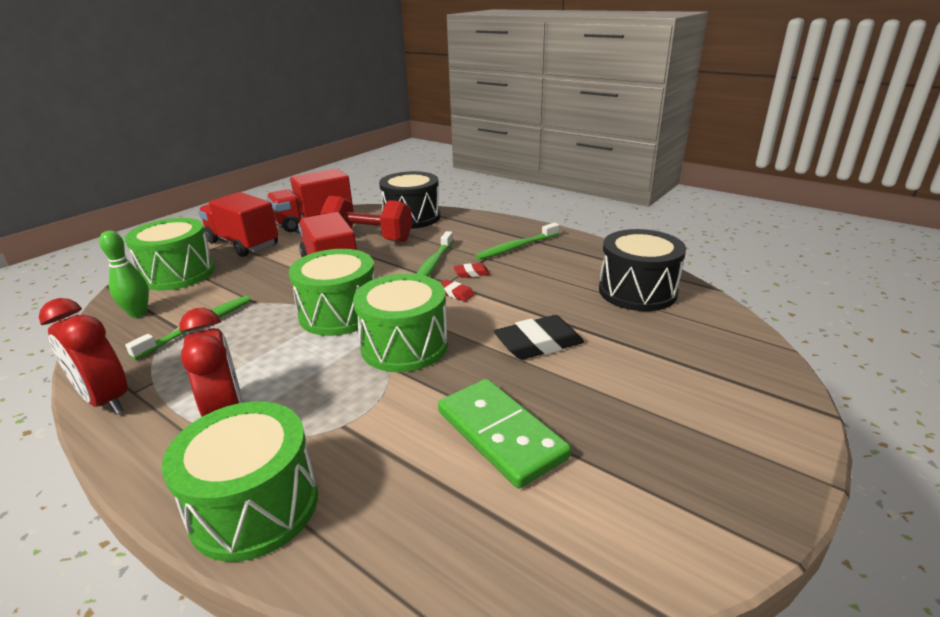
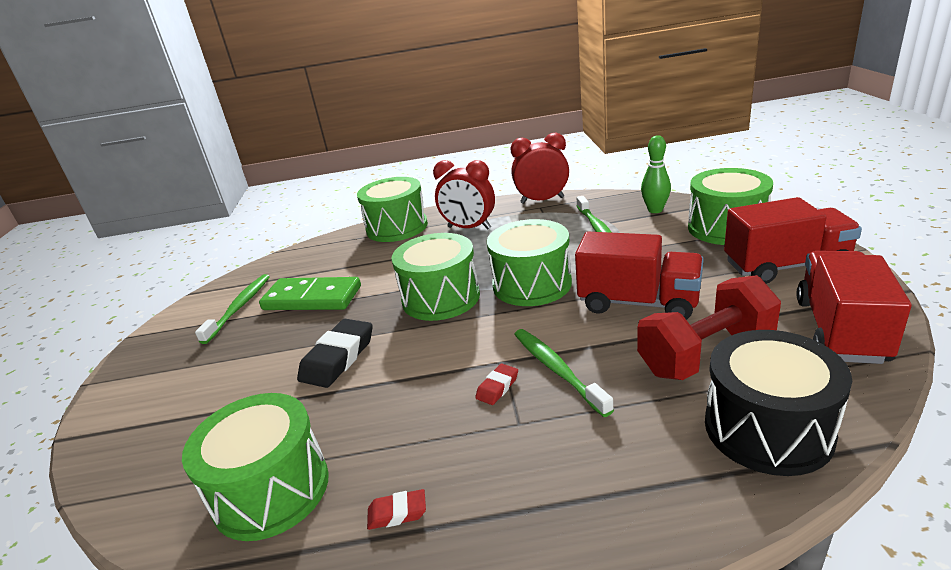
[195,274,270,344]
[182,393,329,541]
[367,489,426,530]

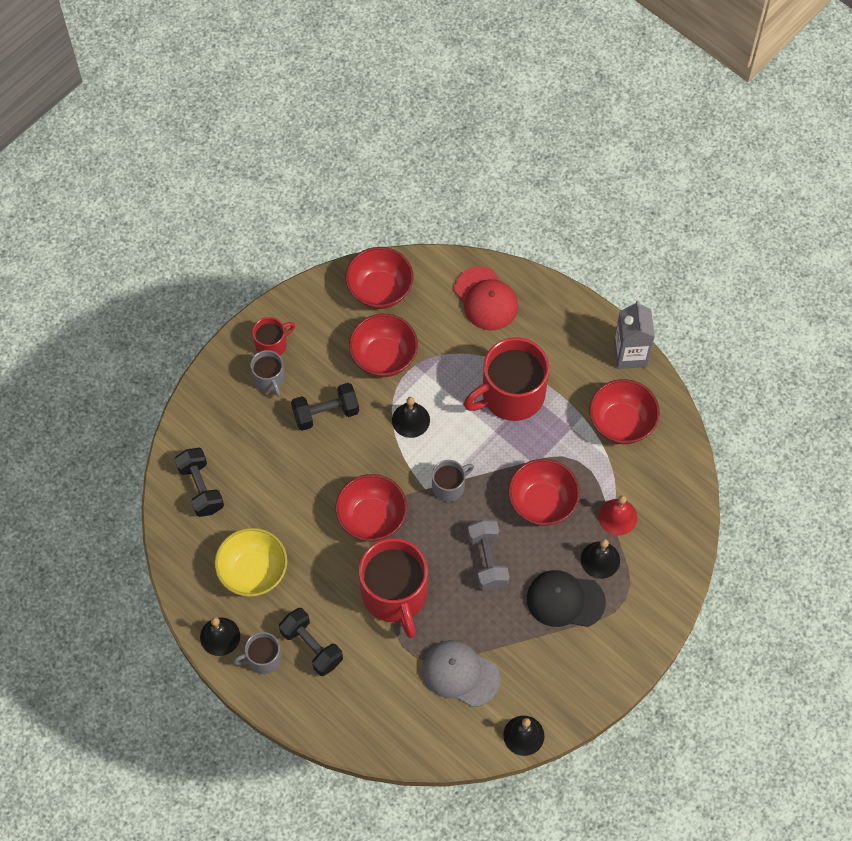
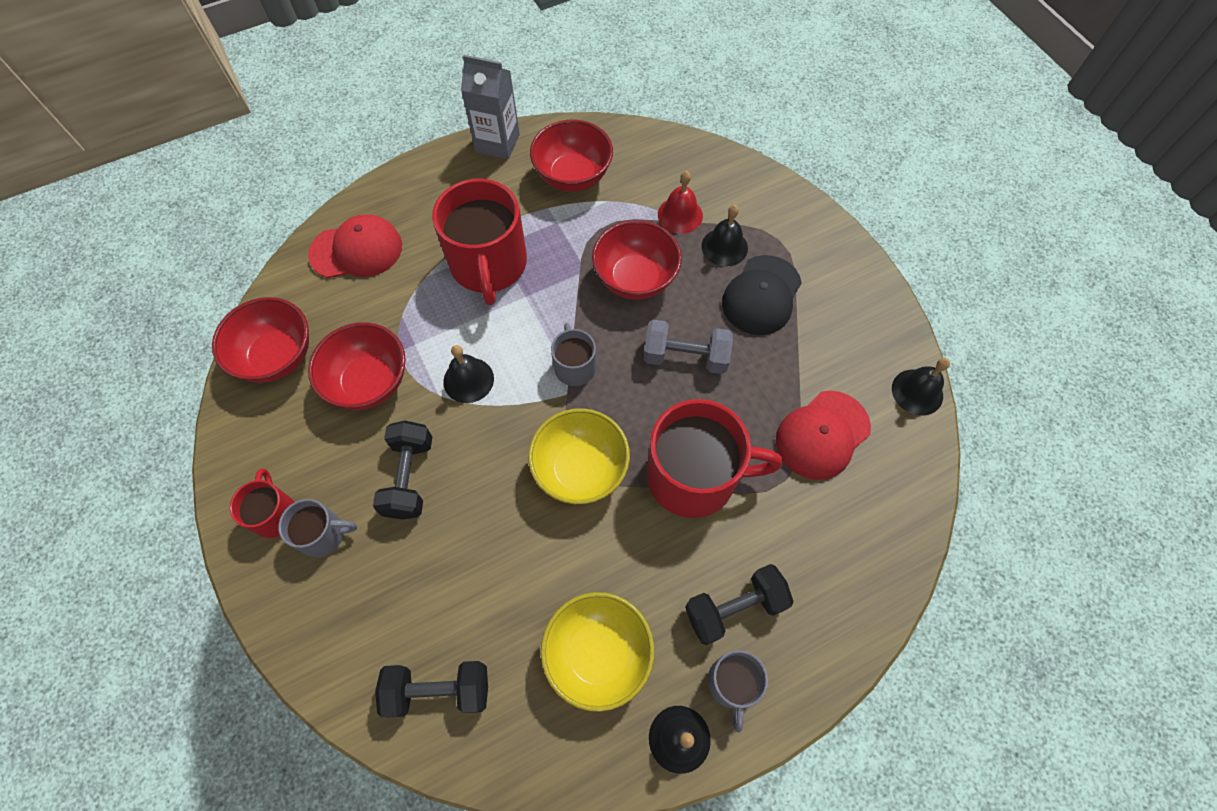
[528,408,630,504]
[776,391,871,480]

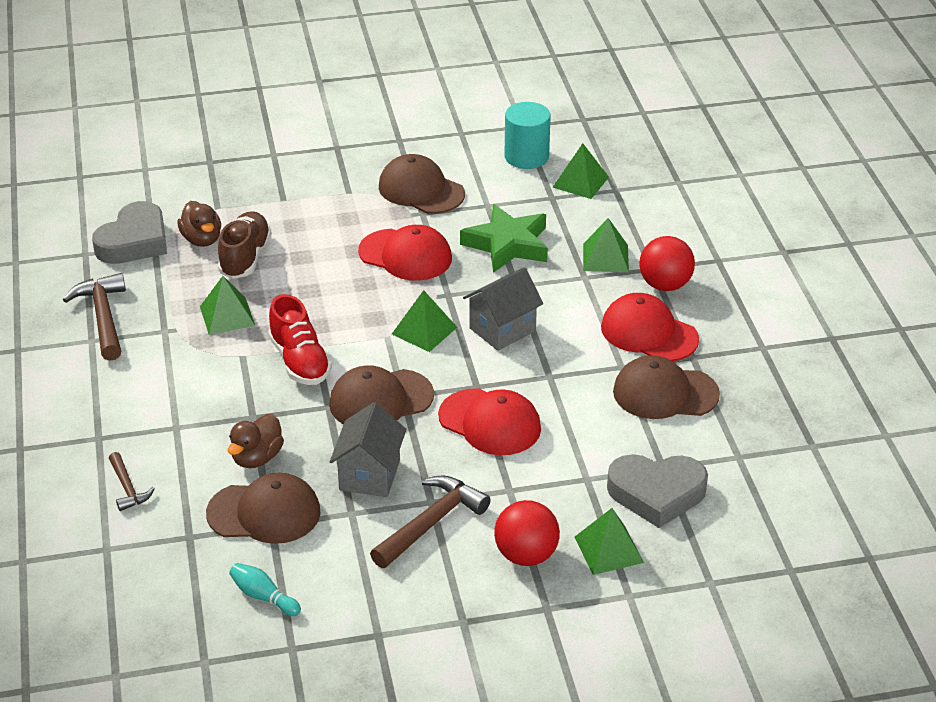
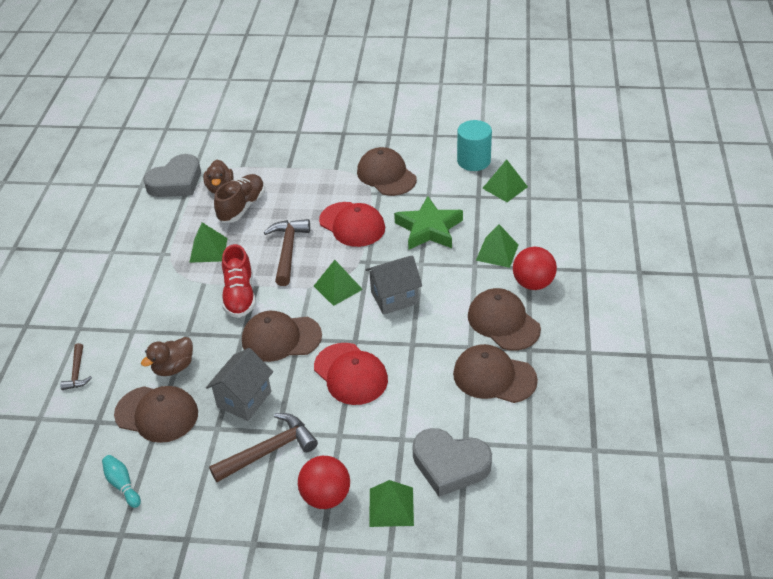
[263,219,310,286]
[468,288,541,350]

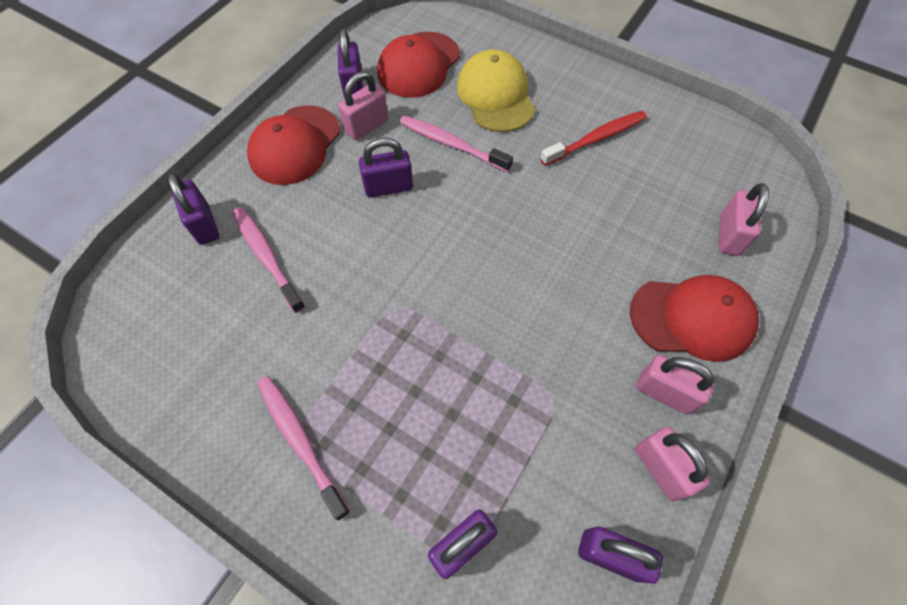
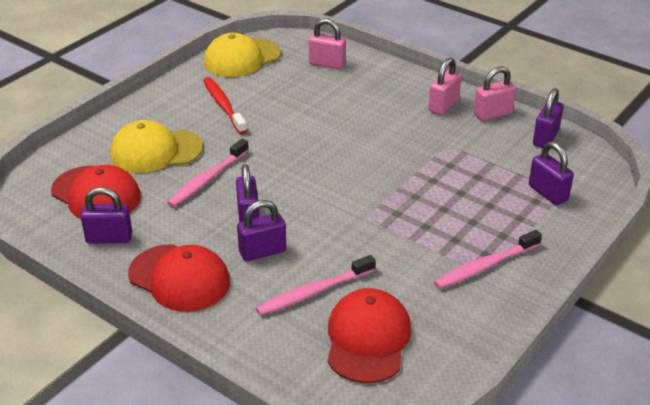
[338,71,388,140] (first image)
[237,200,286,261]
[327,288,411,383]
[204,33,281,77]

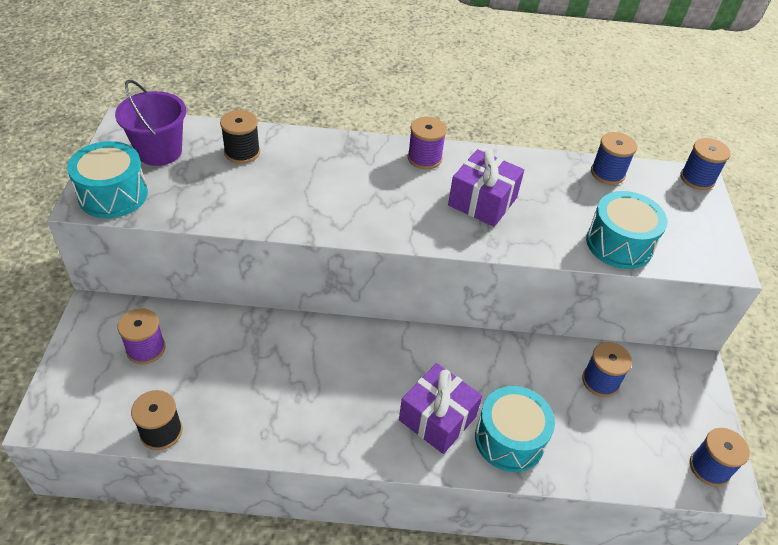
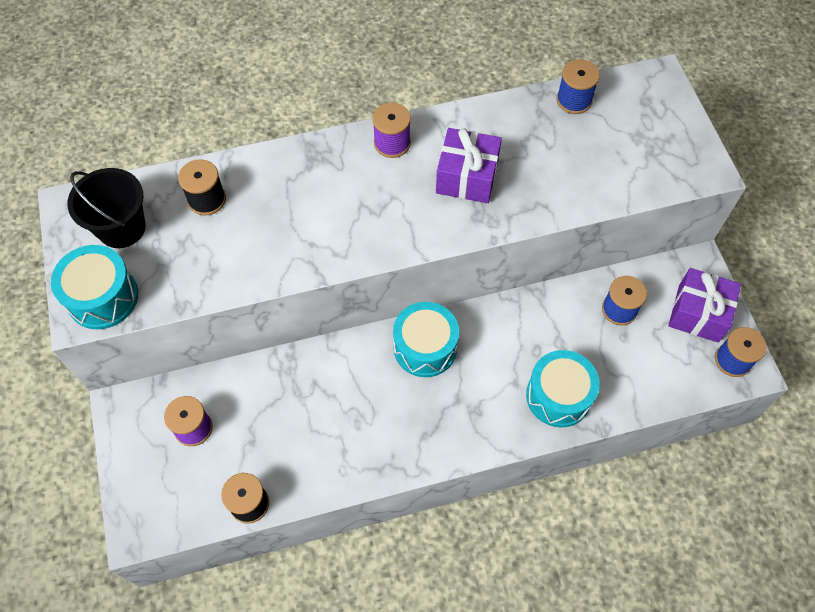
[67,168,146,248]
[680,138,731,190] (first image)
[393,302,459,377]
[668,268,741,343]

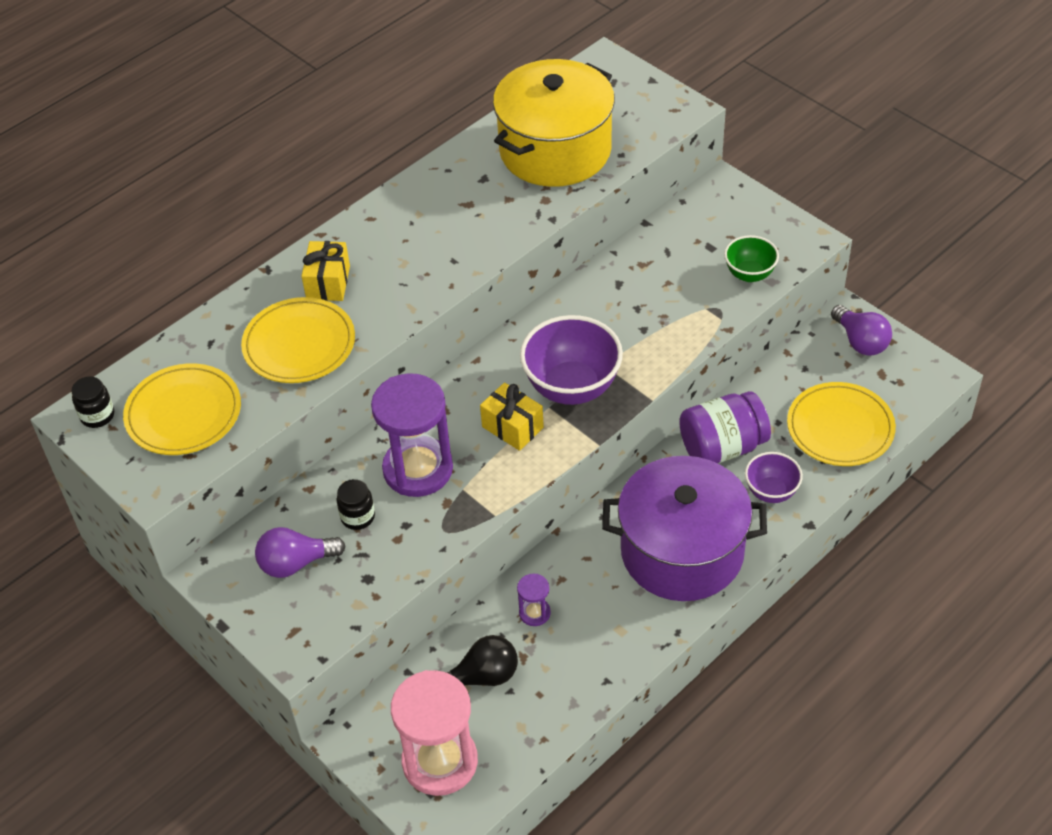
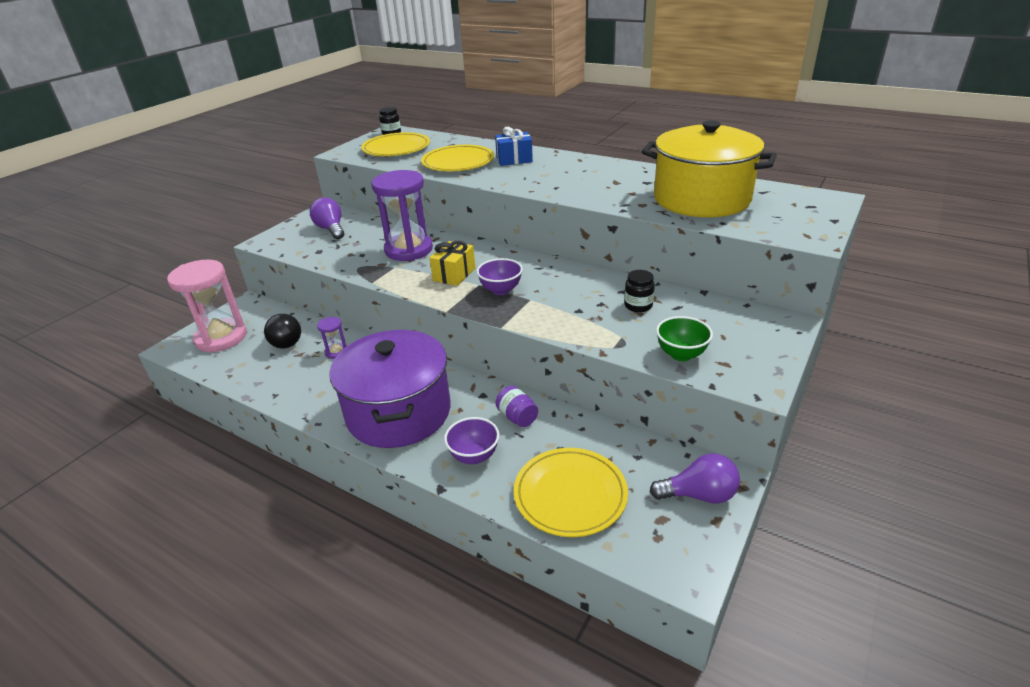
[495,127,533,166]
[650,453,740,504]
[477,258,523,295]
[496,386,538,427]
[624,270,655,312]

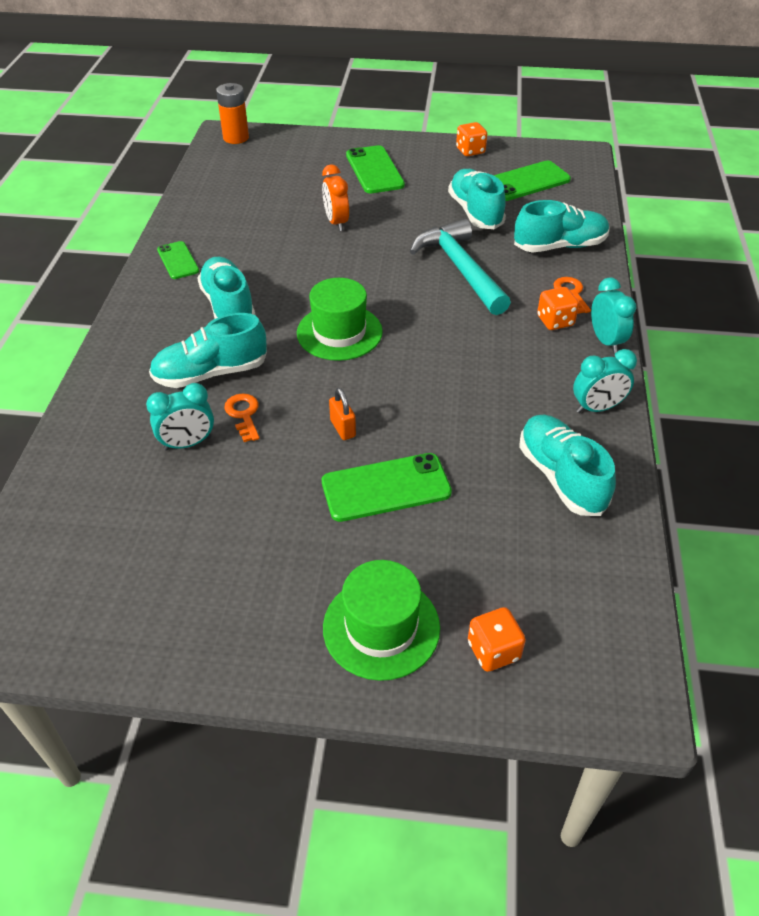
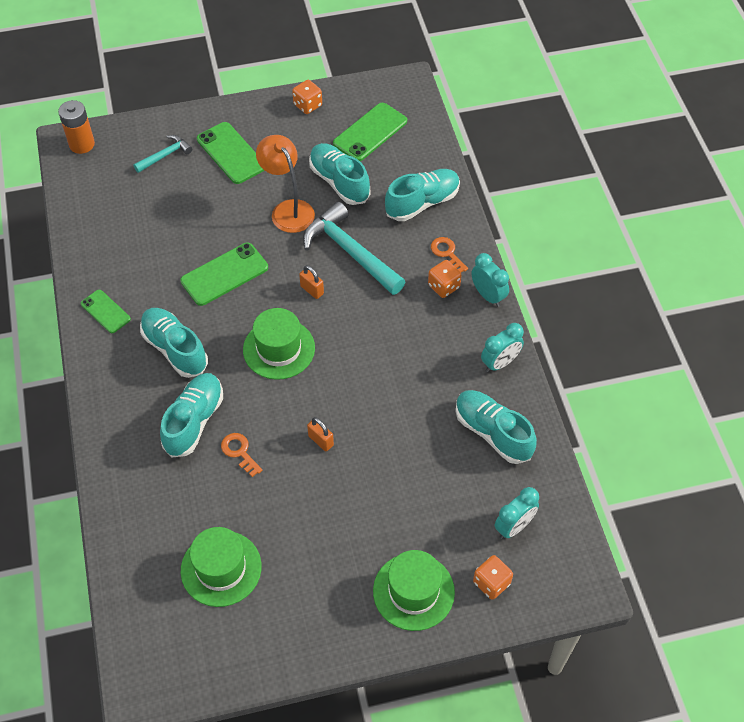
[322,165,349,231] (first image)
[160,373,223,458]
[495,487,539,539]
[180,243,268,306]
[134,135,192,173]
[256,135,315,233]
[299,265,324,299]
[181,527,262,607]

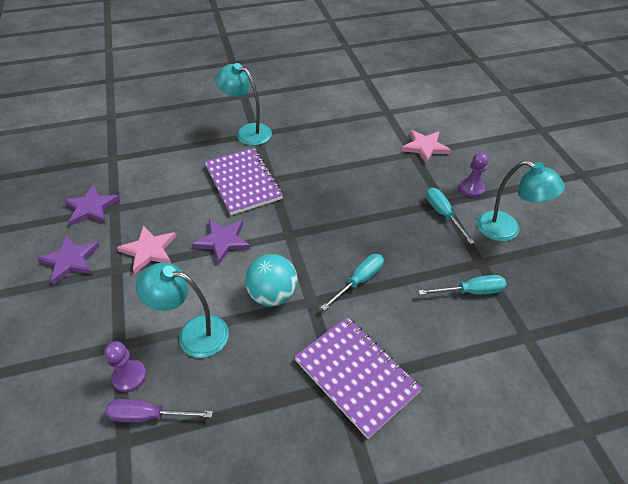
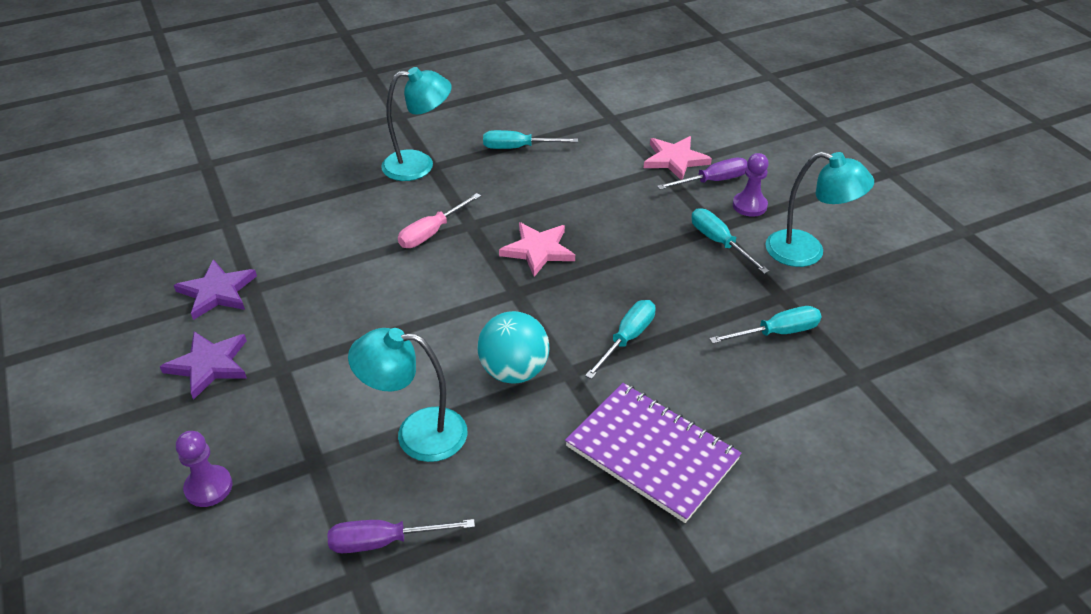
[381,67,452,181]
[398,193,481,248]
[192,220,250,264] (first image)
[499,222,575,277]
[176,431,232,507]
[483,130,578,149]
[657,157,747,190]

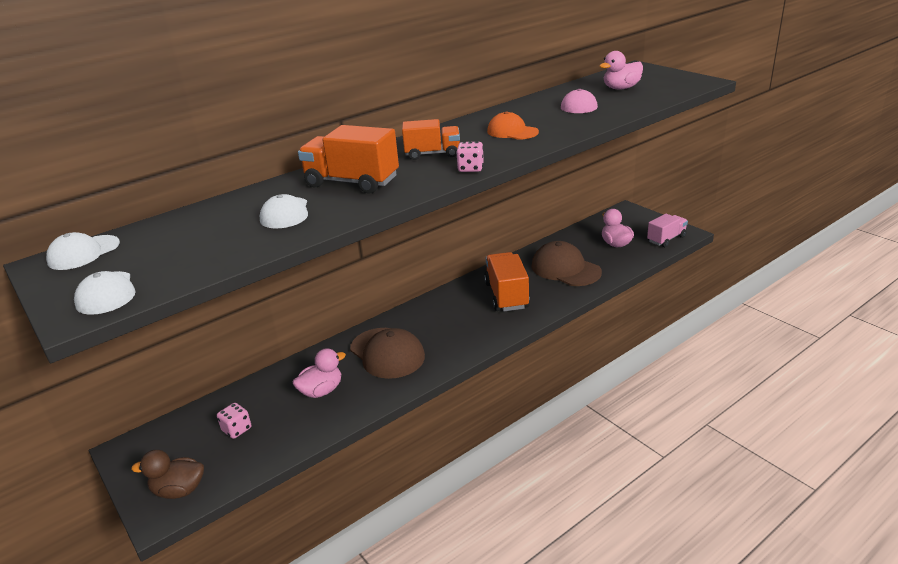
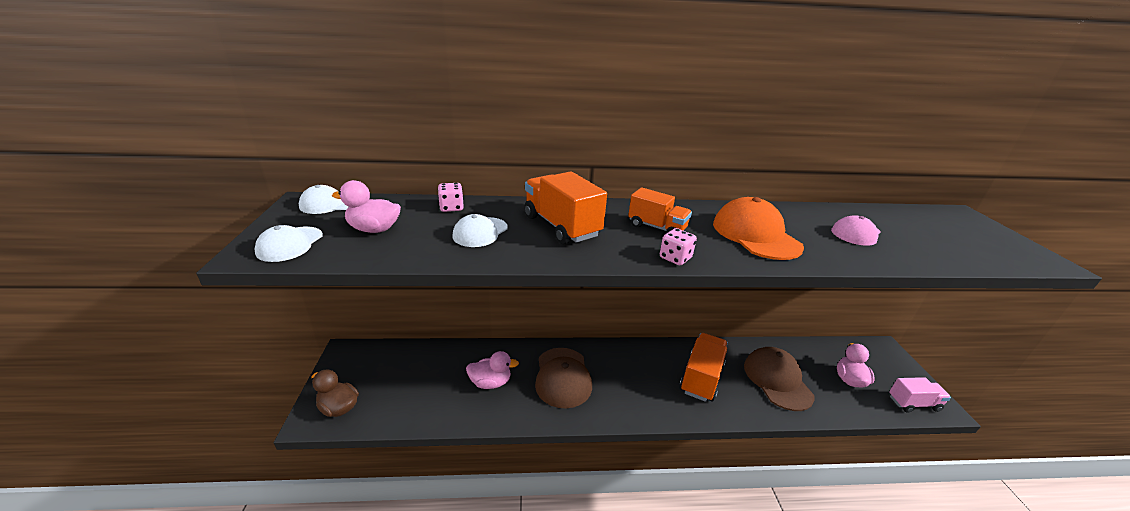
[332,180,401,233]
[713,197,804,260]
[438,183,464,212]

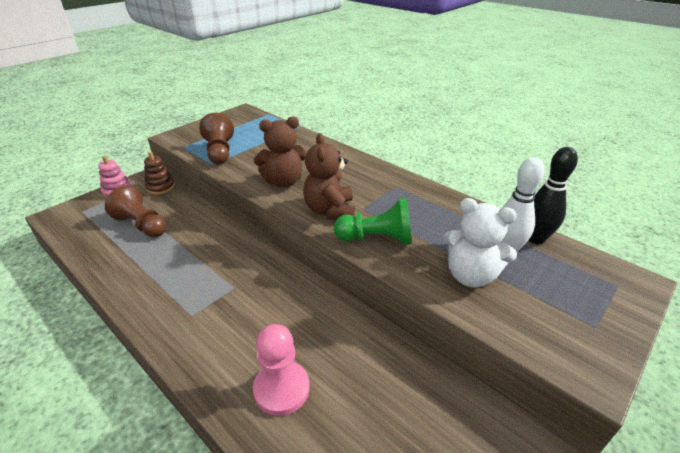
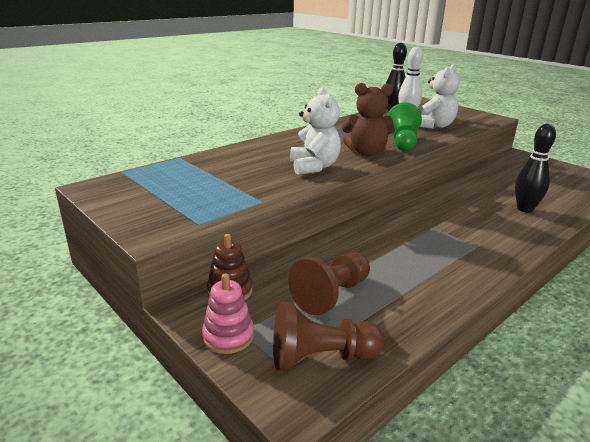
[273,302,384,371]
[290,87,341,175]
[515,124,556,213]

